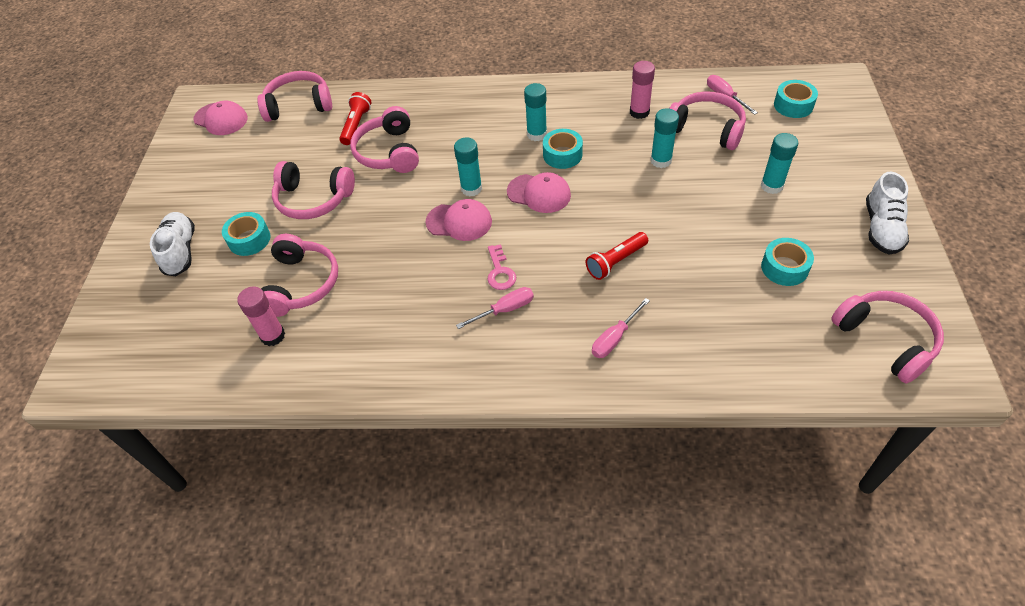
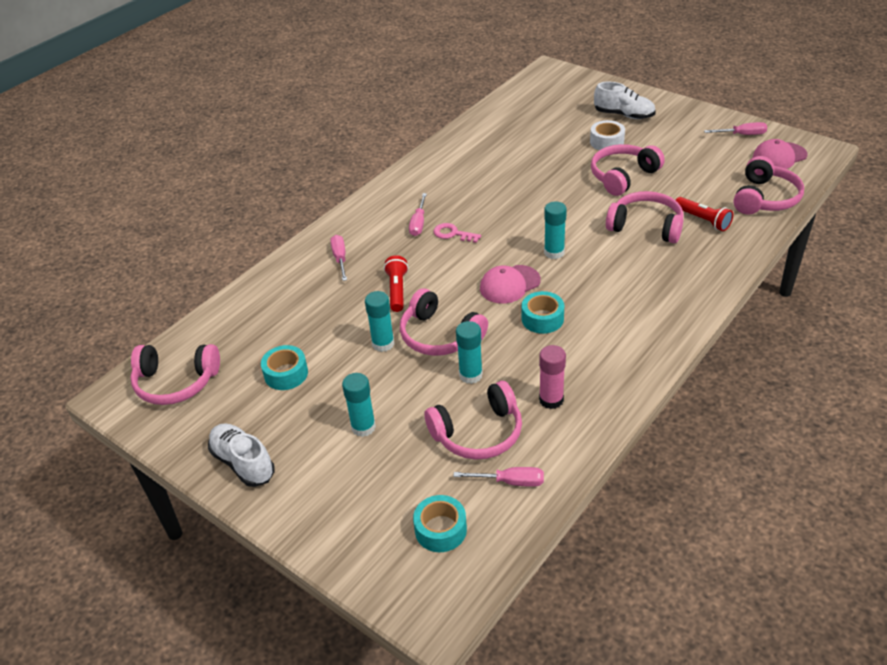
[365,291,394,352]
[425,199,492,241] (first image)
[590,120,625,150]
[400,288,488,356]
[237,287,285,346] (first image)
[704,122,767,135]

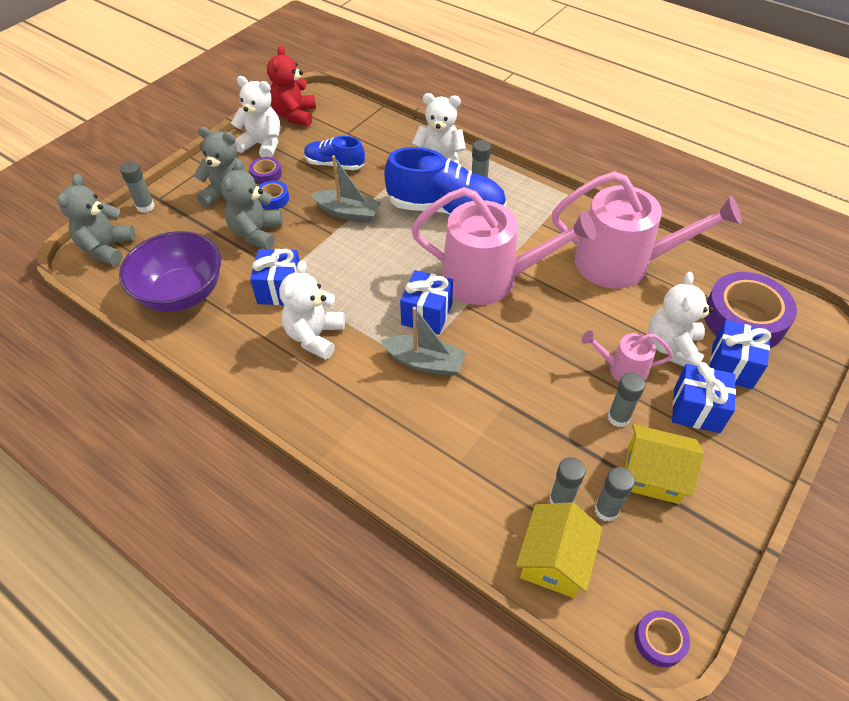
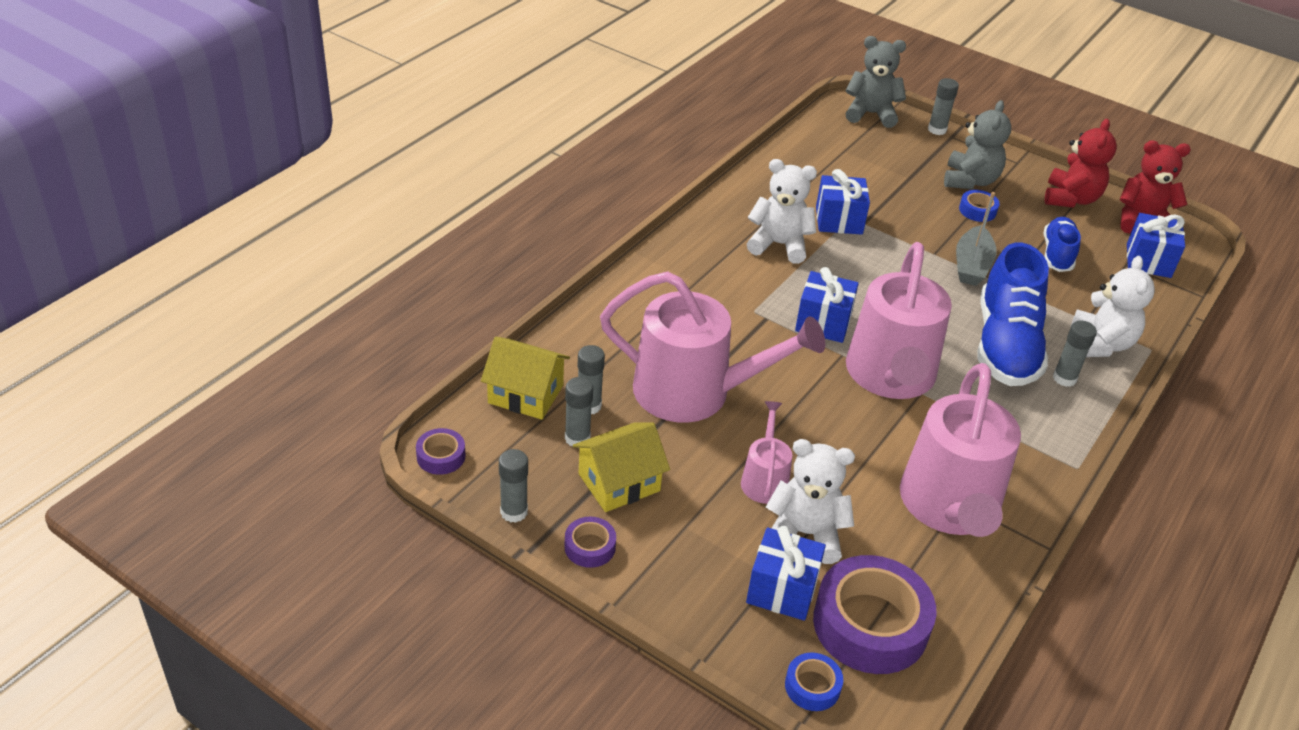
[1045,119,1117,208]
[564,517,616,568]
[221,159,283,249] (first image)
[119,231,221,312] (first image)
[381,307,466,376] (first image)
[1127,213,1185,278]
[499,449,528,523]
[573,423,670,512]
[600,272,825,423]
[785,653,843,711]

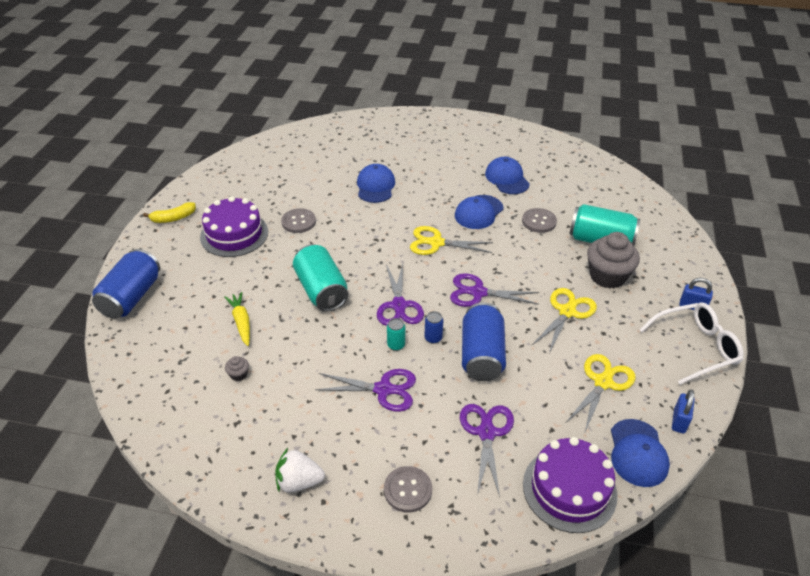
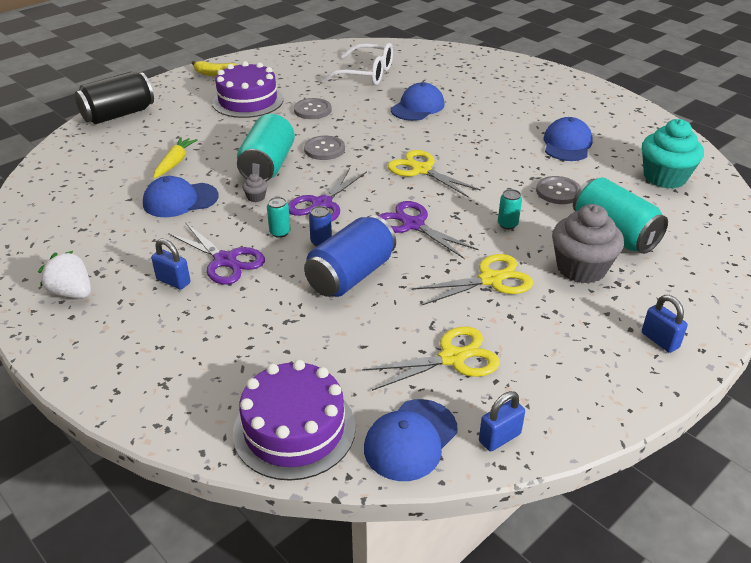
[143,176,218,217]
[75,72,154,124]
[321,43,393,85]
[242,173,267,202]
[460,404,514,497] (first image)
[304,136,345,160]
[642,119,704,189]
[498,189,522,229]
[151,238,190,289]

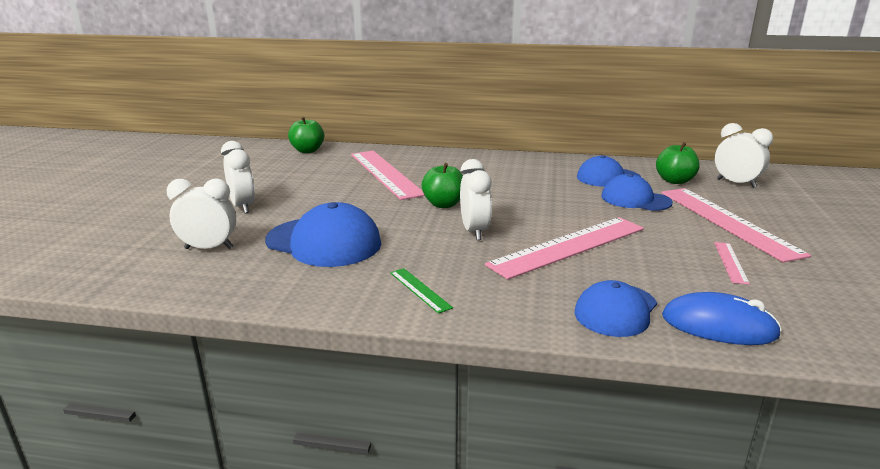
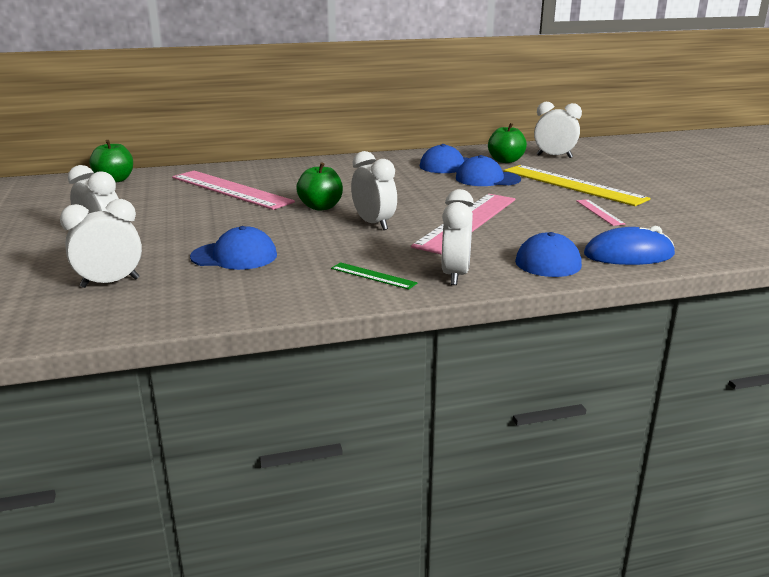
[504,165,650,206]
[190,226,277,270]
[442,189,474,285]

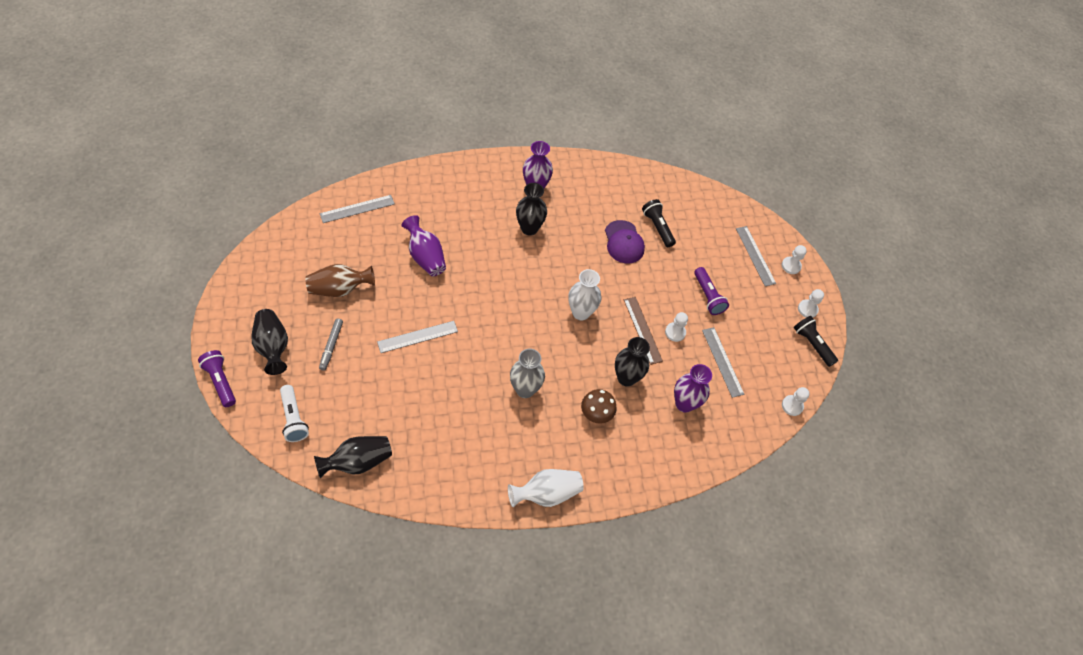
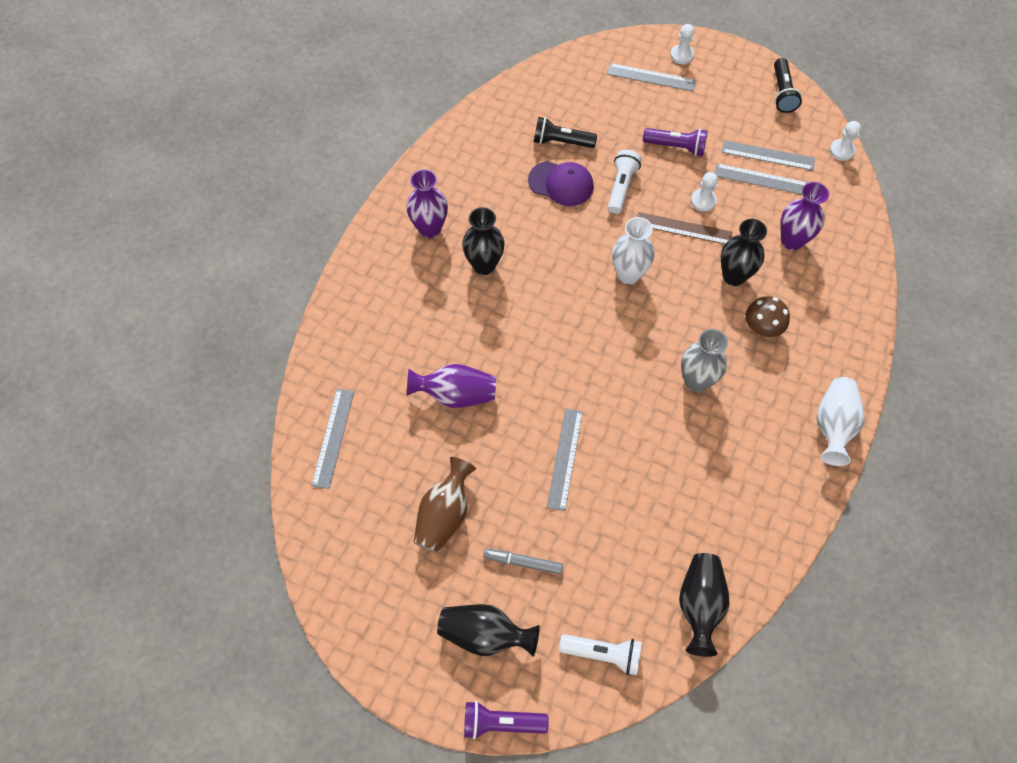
[798,289,824,317] (first image)
[774,58,802,113]
[483,549,563,574]
[722,140,815,171]
[608,150,642,214]

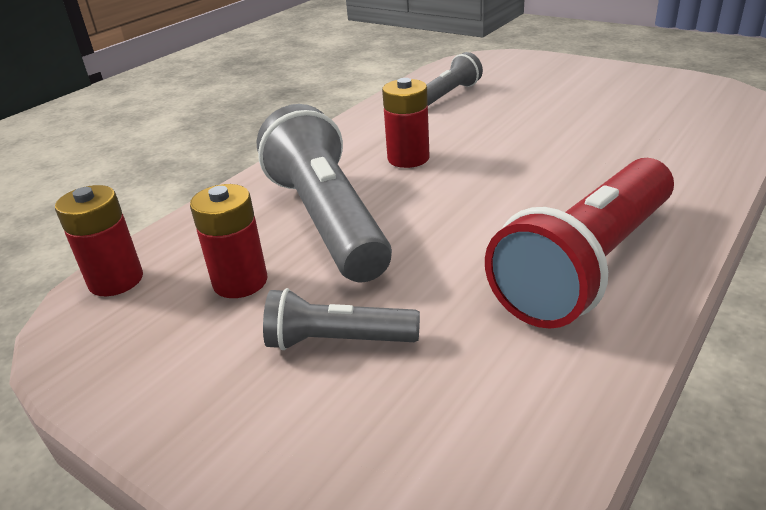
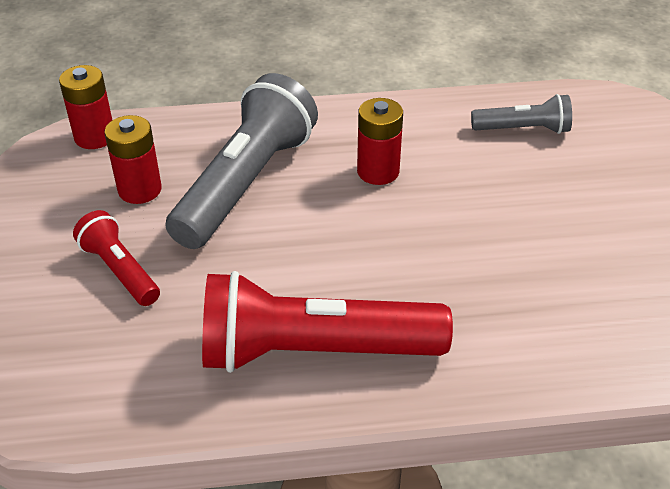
[73,210,160,306]

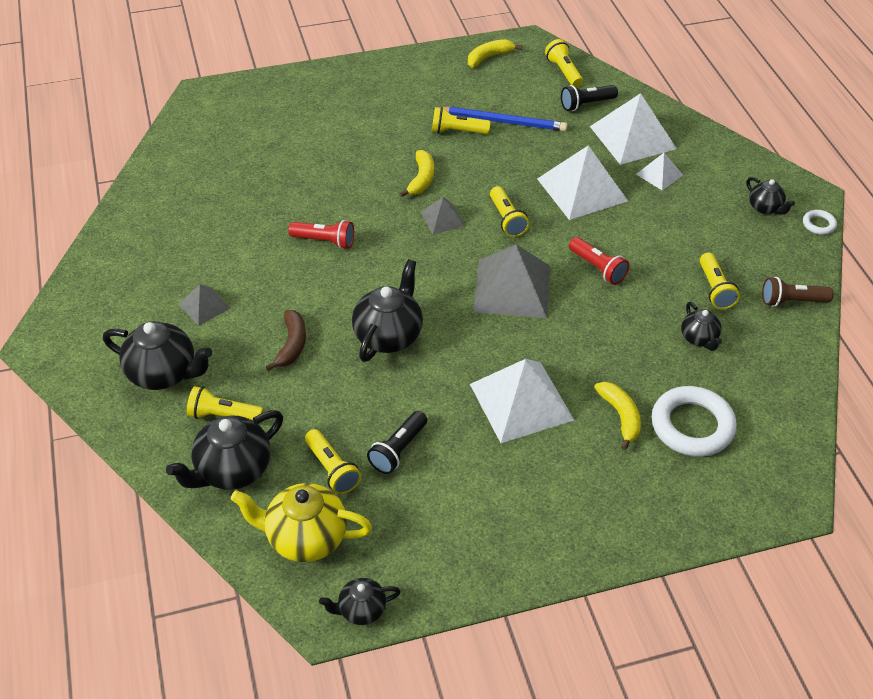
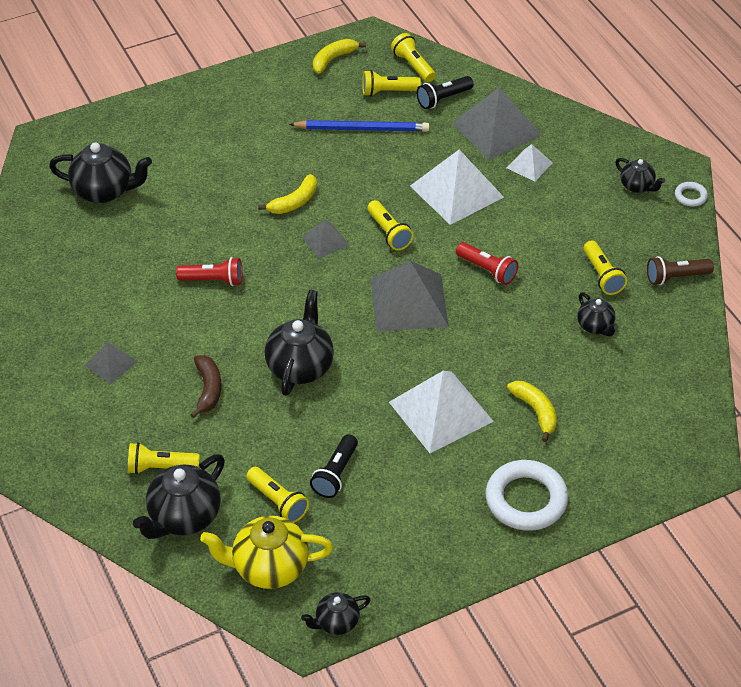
[452,87,542,160]
[362,70,421,96]
[258,174,317,214]
[49,143,152,203]
[486,460,568,531]

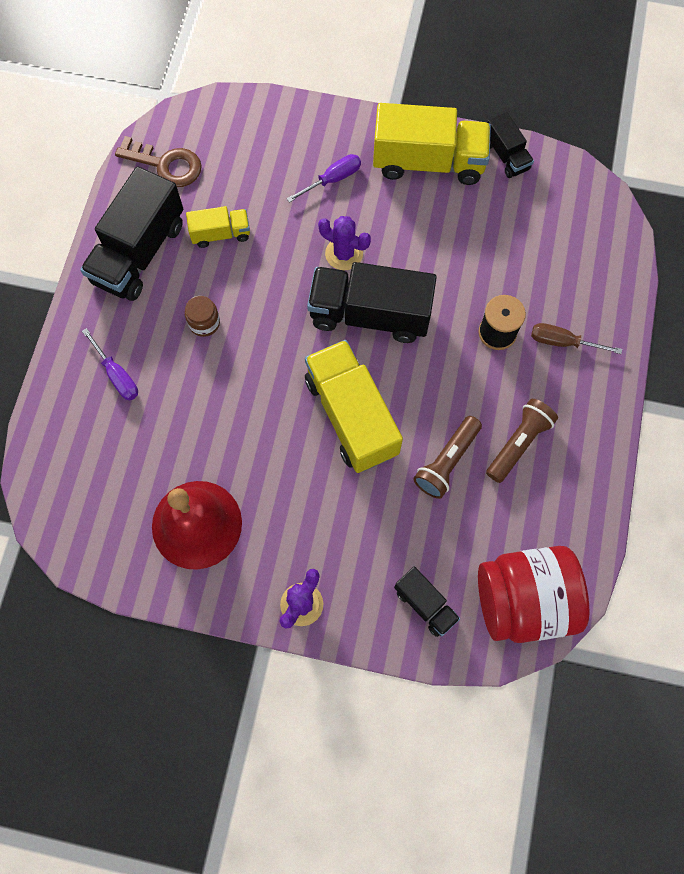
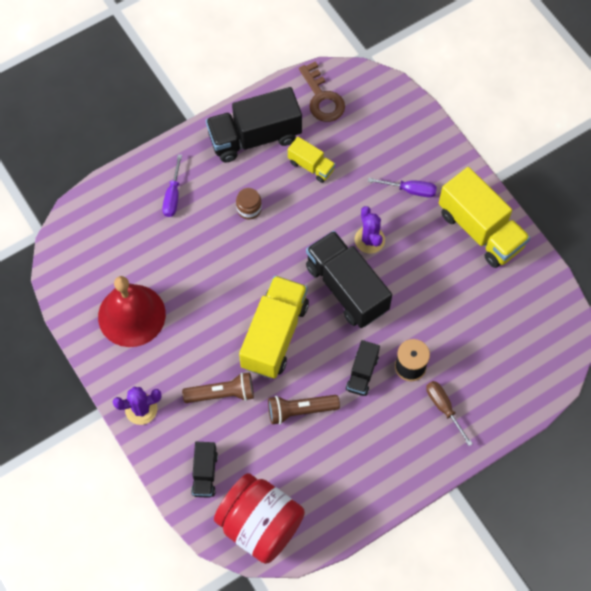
[346,340,380,396]
[182,372,254,403]

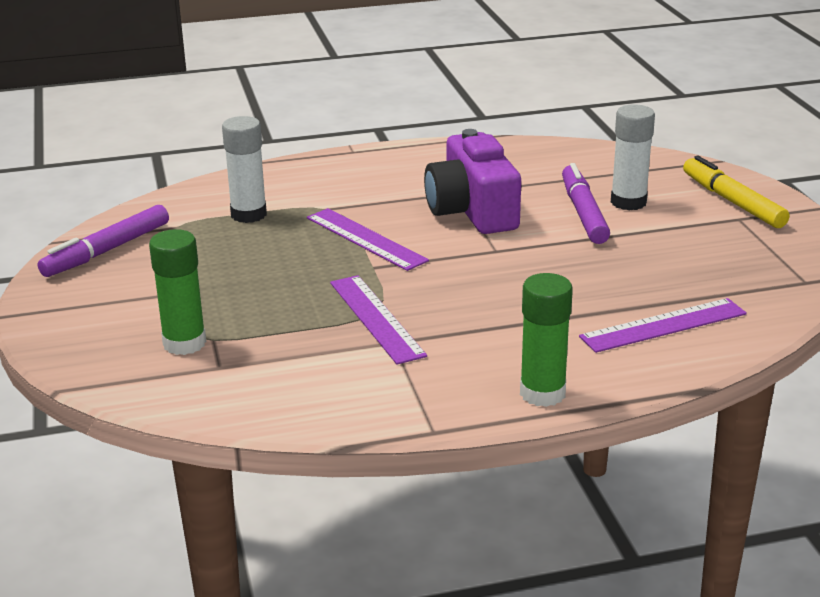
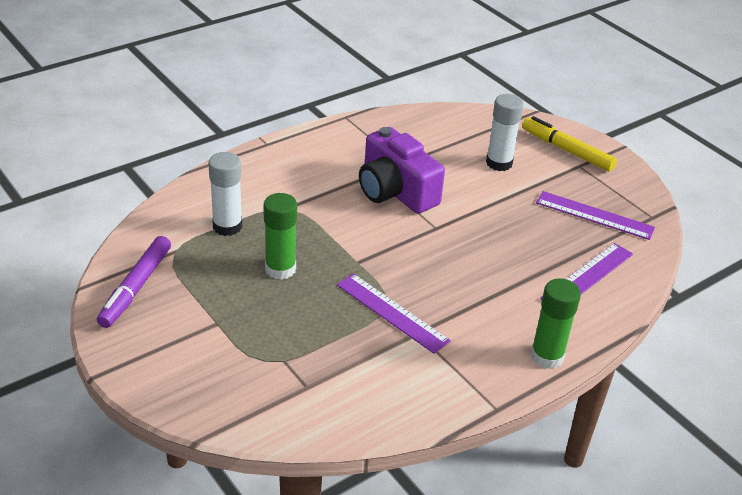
[562,163,610,244] (first image)
[536,191,655,240]
[263,193,297,280]

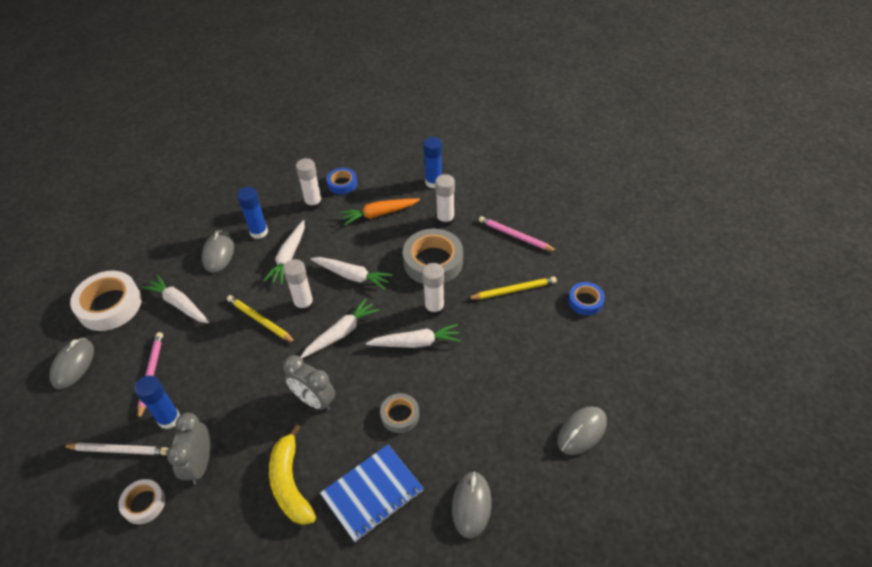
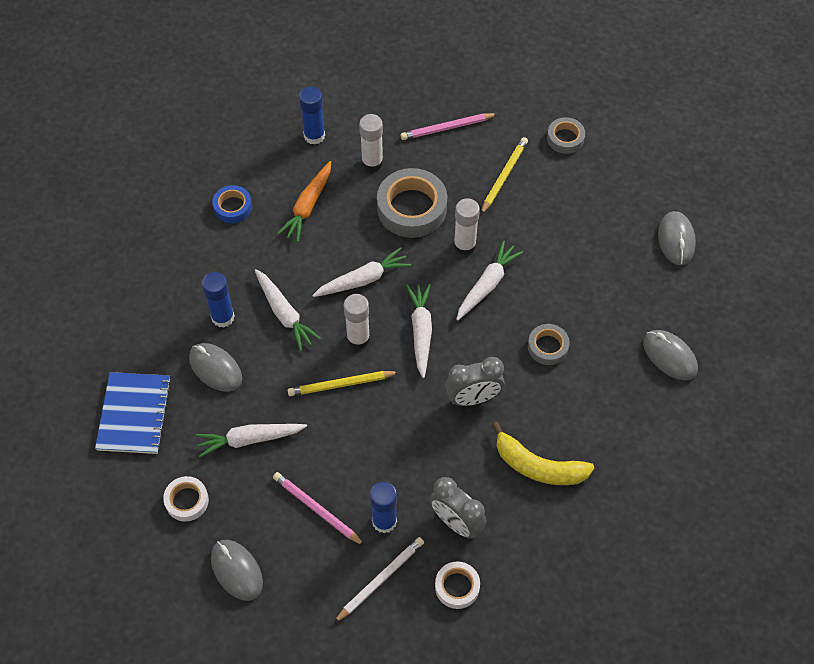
[296,158,322,210] (first image)
[163,476,209,522]
[547,117,585,154]
[95,372,171,454]

